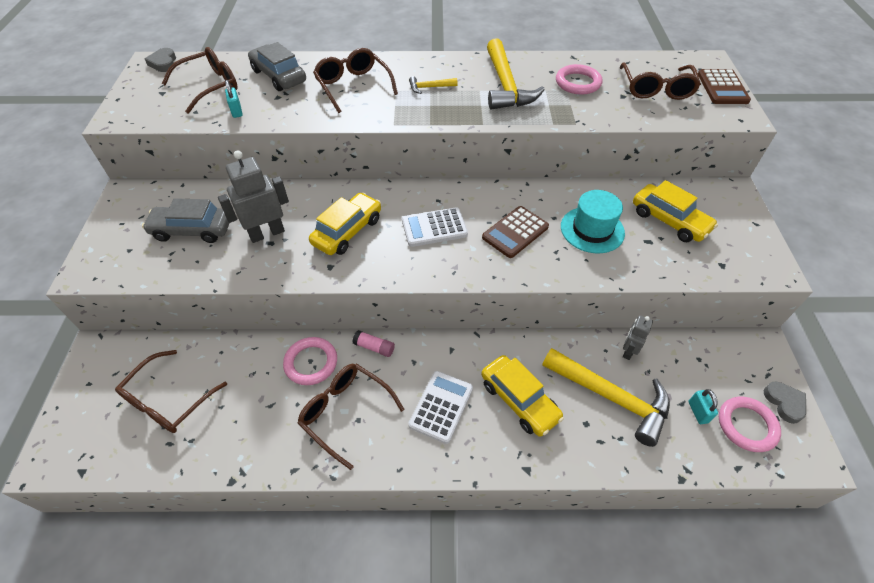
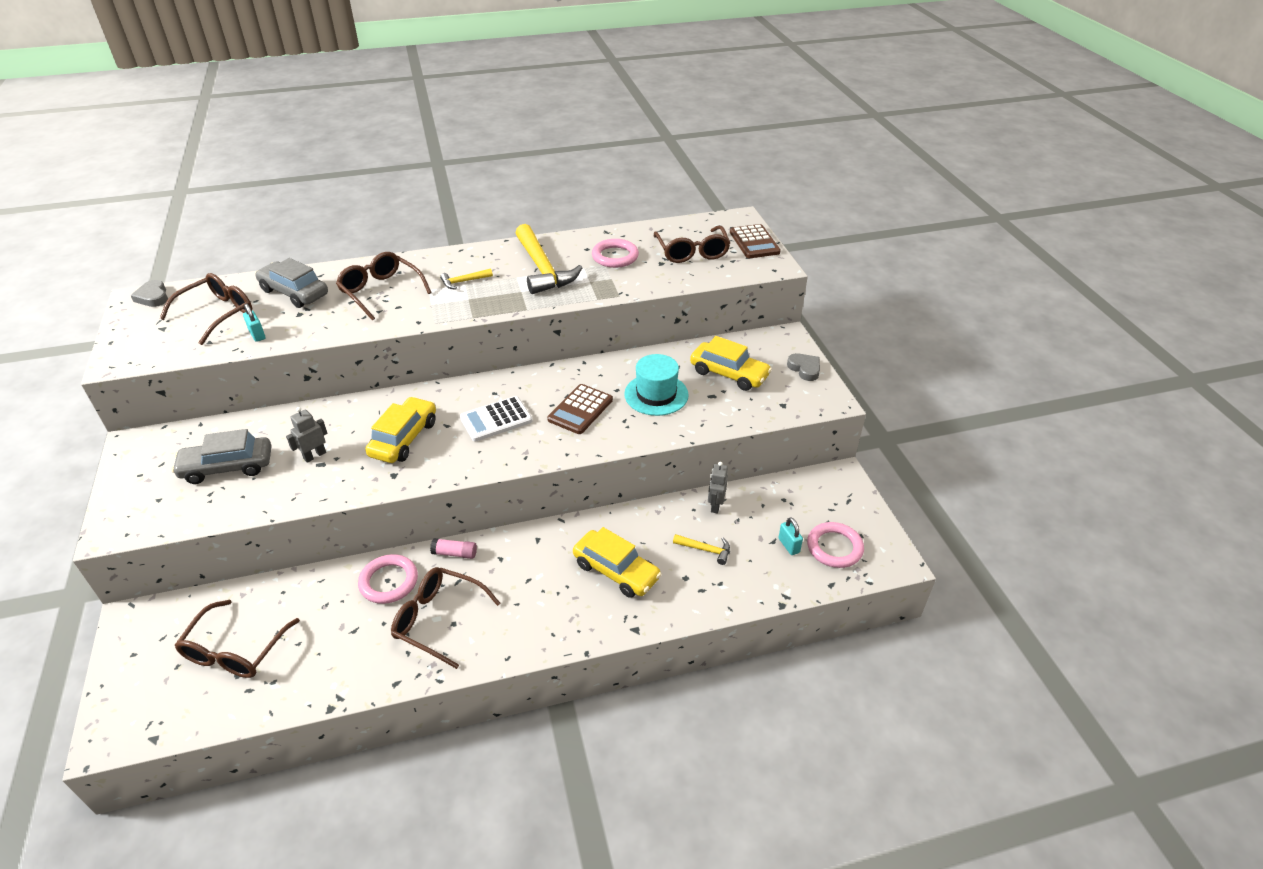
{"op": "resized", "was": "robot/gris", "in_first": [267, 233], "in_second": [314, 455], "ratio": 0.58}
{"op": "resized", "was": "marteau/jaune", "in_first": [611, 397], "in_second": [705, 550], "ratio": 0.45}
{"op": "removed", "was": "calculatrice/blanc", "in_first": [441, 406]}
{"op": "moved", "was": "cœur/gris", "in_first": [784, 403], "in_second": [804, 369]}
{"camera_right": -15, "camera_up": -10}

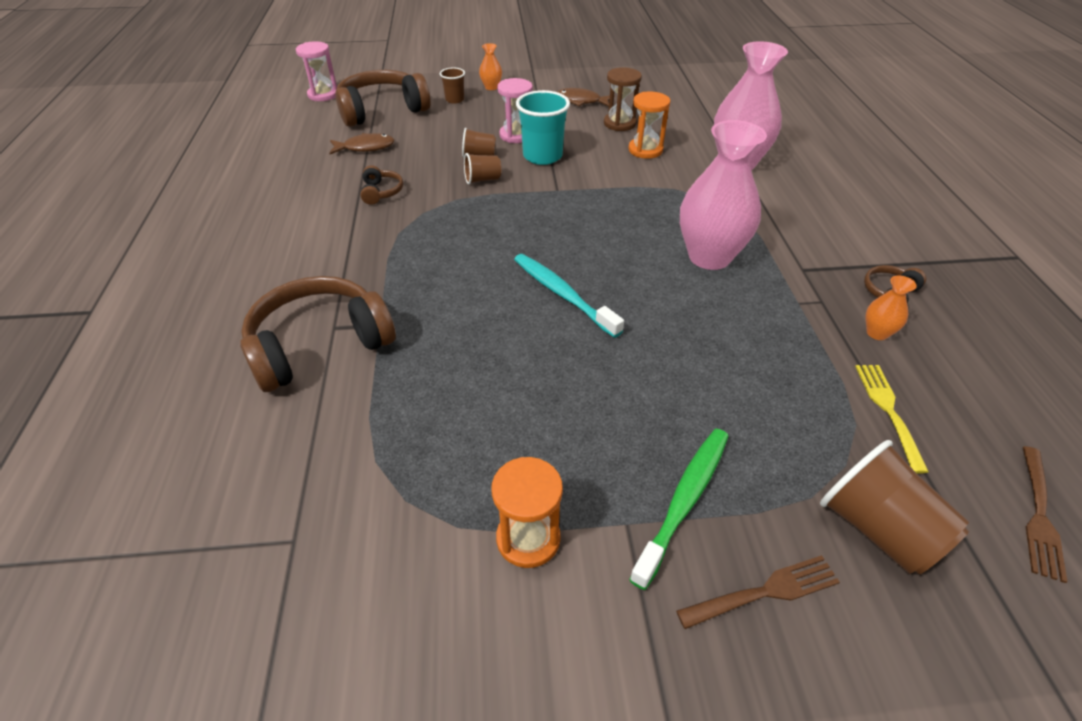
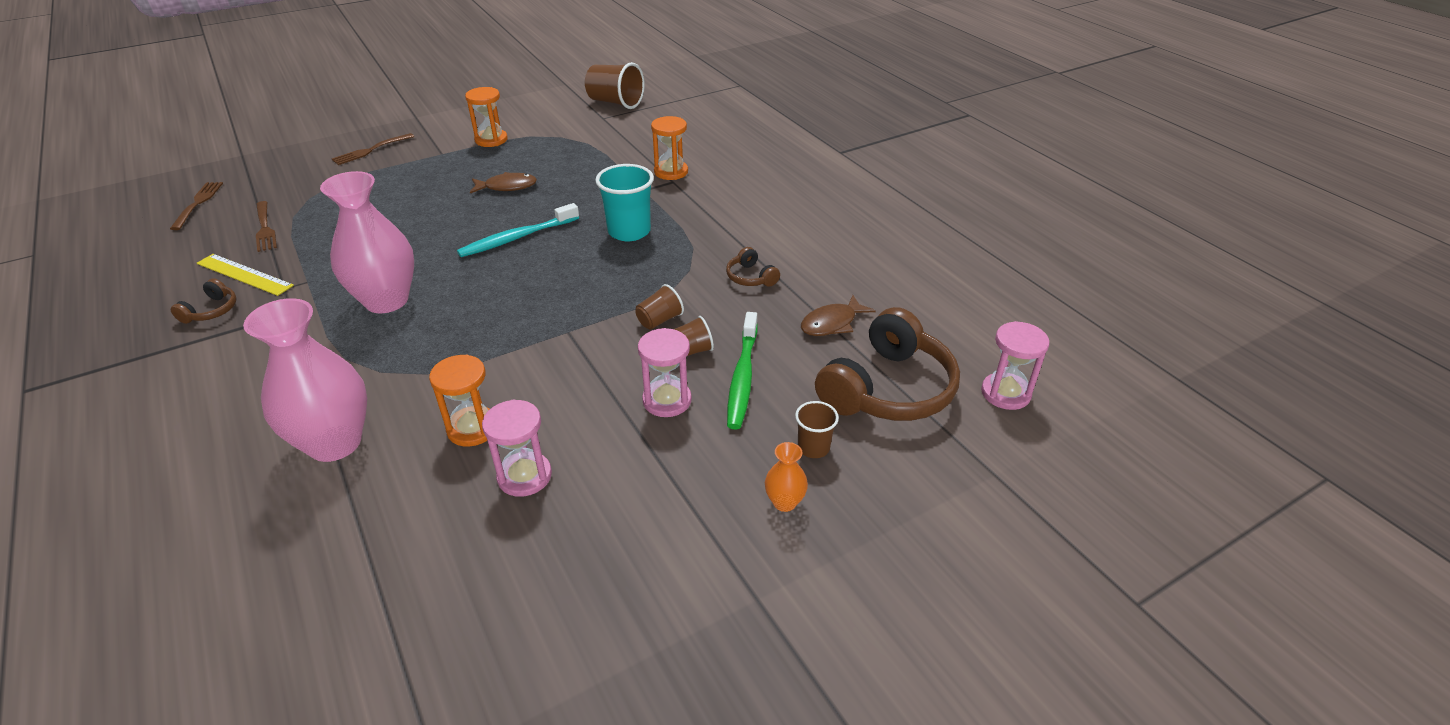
{"op": "recoloured", "was": "sablier/marron", "now": "sablier/rose", "in_first": [619, 123], "in_second": [524, 476]}
{"op": "moved", "was": "poisson/marron", "in_first": [581, 101], "in_second": [507, 187]}
{"op": "moved", "was": "gobelet/turquoise", "in_first": [542, 156], "in_second": [629, 231]}
{"op": "turned", "was": "brosse à dents/turquoise", "in_first": [562, 294], "in_second": [517, 238], "clockwise": 120}
{"op": "replaced", "was": "vase/orange", "now": "règle/jaune", "in_first": [877, 333], "in_second": [244, 274]}
{"op": "replaced", "was": "casque audio/marron", "now": "sablier/orange", "in_first": [319, 345], "in_second": [671, 172]}
{"op": "recoloured", "was": "fourchette/jaune", "now": "fourchette/marron", "in_first": [889, 411], "in_second": [264, 228]}
{"op": "moved", "was": "brosse à dents/vert", "in_first": [684, 501], "in_second": [742, 377]}
{"op": "moved", "was": "gobelet/marron", "in_first": [877, 529], "in_second": [615, 102]}
{"camera_right": 155, "camera_up": -5}

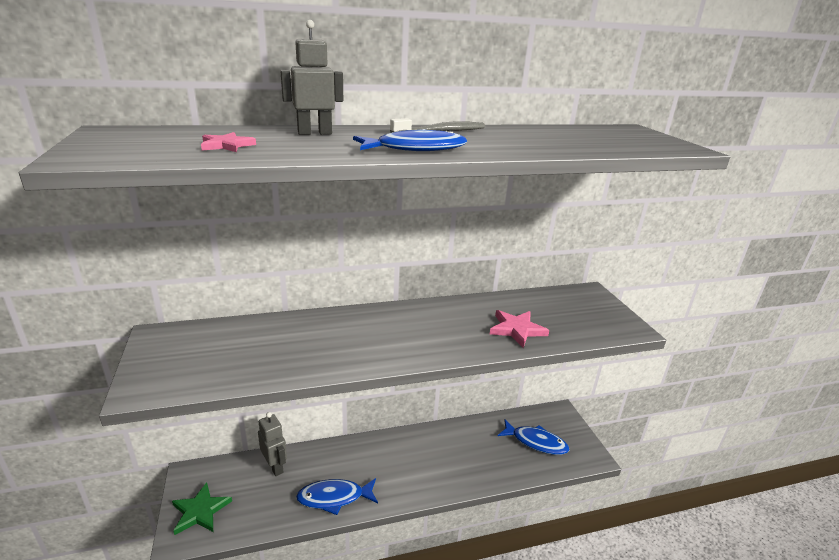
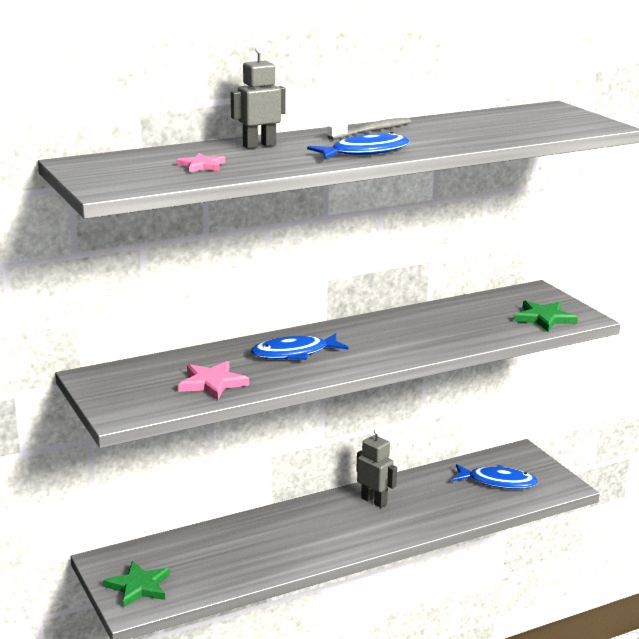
{"op": "moved", "was": "étoile/rose", "in_first": [517, 329], "in_second": [212, 383]}
{"op": "moved", "was": "robot/gris", "in_first": [275, 466], "in_second": [374, 501]}
{"op": "moved", "was": "poisson/bleu", "in_first": [334, 498], "in_second": [294, 353]}
{"op": "added", "now": "étoile/vert", "in_second": [544, 318]}
{"camera_right": -10, "camera_up": -5}

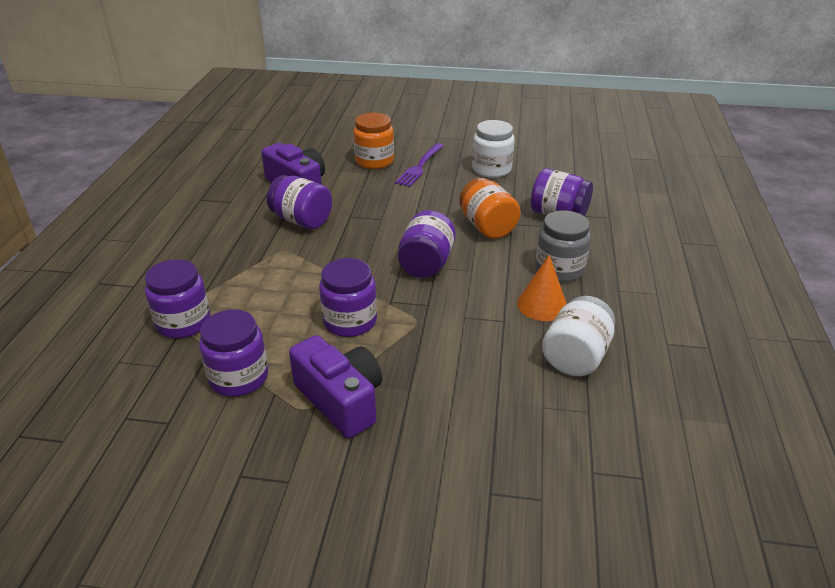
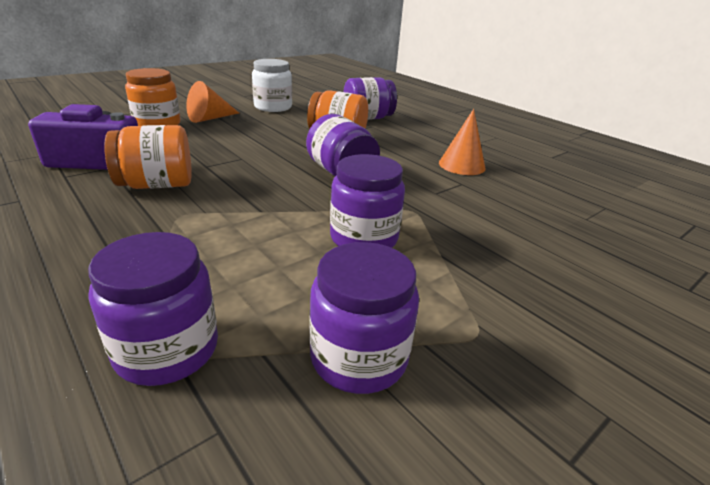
{"op": "replaced", "was": "fourchette/violet", "now": "cône/orange", "in_first": [420, 166], "in_second": [210, 118]}
{"op": "recoloured", "was": "bocal/violet", "now": "bocal/orange", "in_first": [302, 220], "in_second": [157, 185]}
{"op": "removed", "was": "bocal/gris", "in_first": [559, 269]}
{"op": "removed", "was": "bocal/blanc", "in_first": [576, 356]}
{"op": "removed", "was": "appareil photo/violet", "in_first": [341, 400]}
{"camera_right": -50, "camera_up": -5}

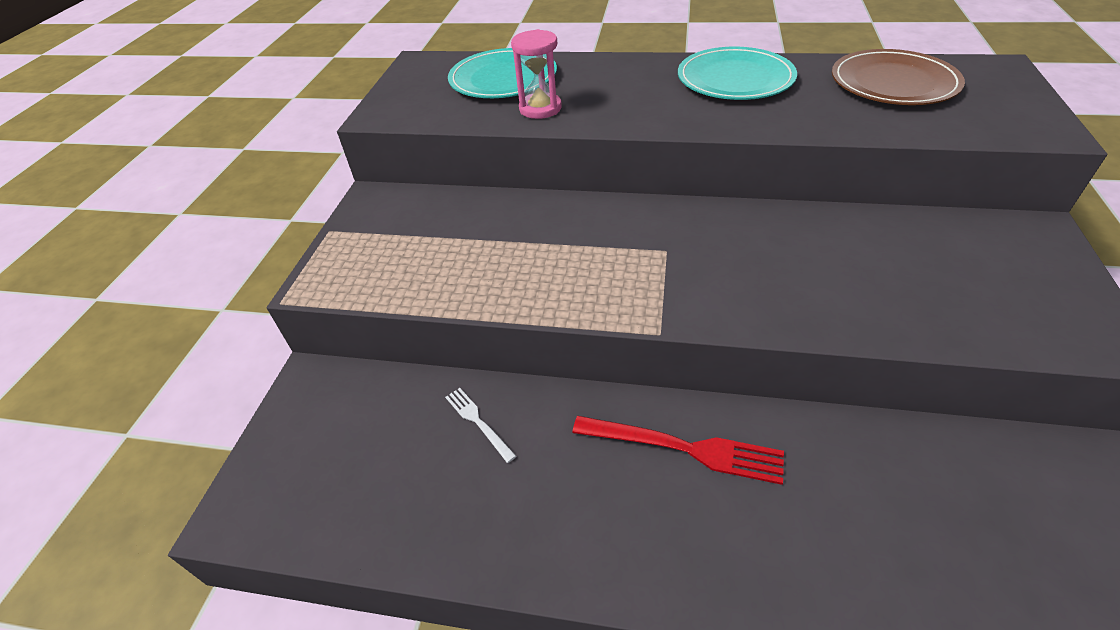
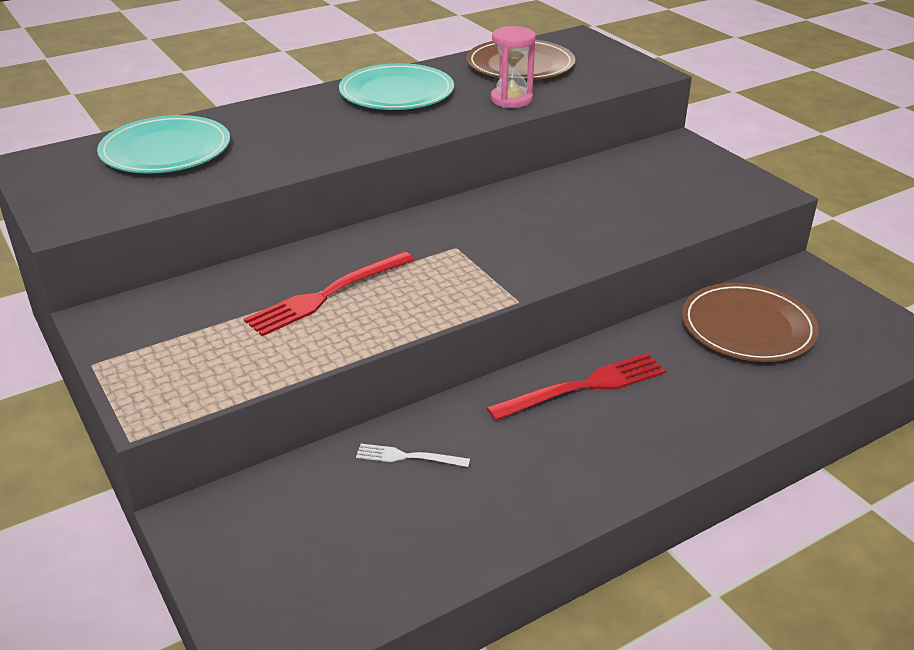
{"op": "moved", "was": "sablier/rose", "in_first": [540, 108], "in_second": [511, 100]}
{"op": "added", "now": "fourchette/rouge", "in_second": [327, 295]}
{"op": "added", "now": "assiette/marron", "in_second": [747, 327]}
{"camera_right": -45, "camera_up": -10}

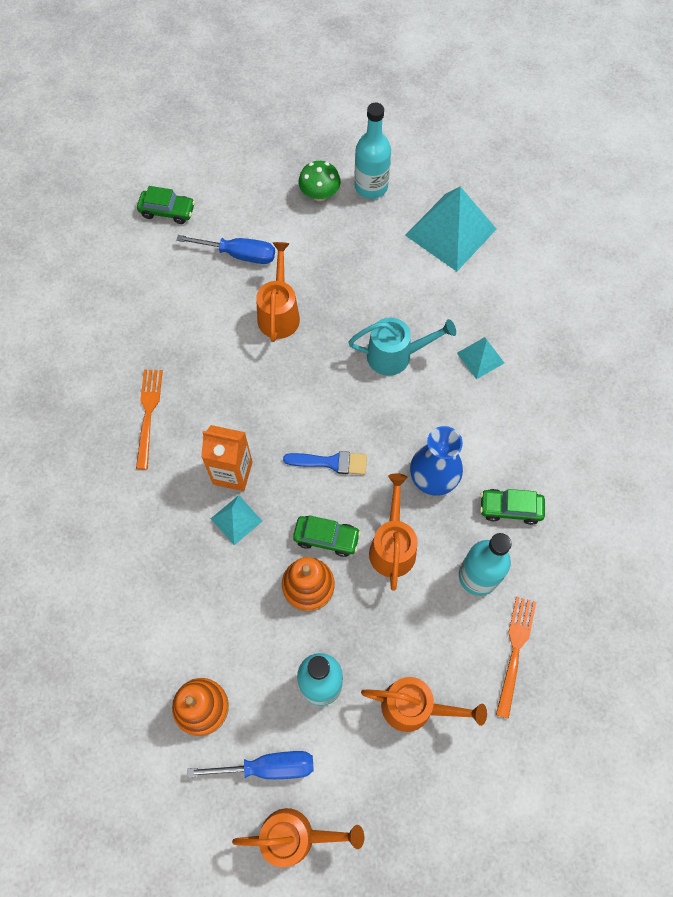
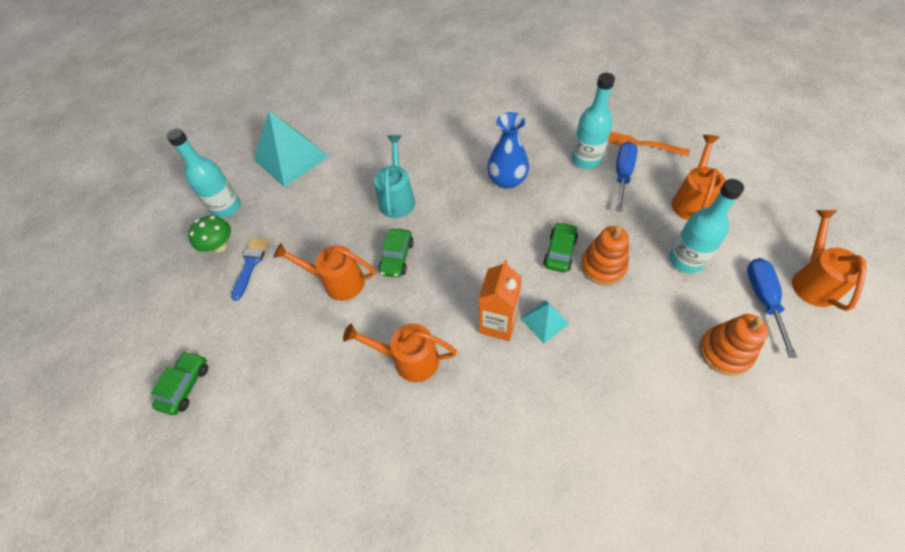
{"op": "moved", "was": "tournevis/bleu", "in_first": [239, 254], "in_second": [622, 175]}
{"op": "removed", "was": "pyramide/turquoise", "in_first": [480, 357]}
{"op": "removed", "was": "fourchette/orange", "in_first": [148, 413]}
{"op": "moved", "was": "pinceau/bleu", "in_first": [331, 462], "in_second": [251, 264]}
{"op": "moved", "was": "arrosoir/orange", "in_first": [392, 545], "in_second": [408, 359]}
{"op": "moved", "was": "voiture/vert", "in_first": [510, 508], "in_second": [397, 257]}
{"camera_right": -80, "camera_up": -10}

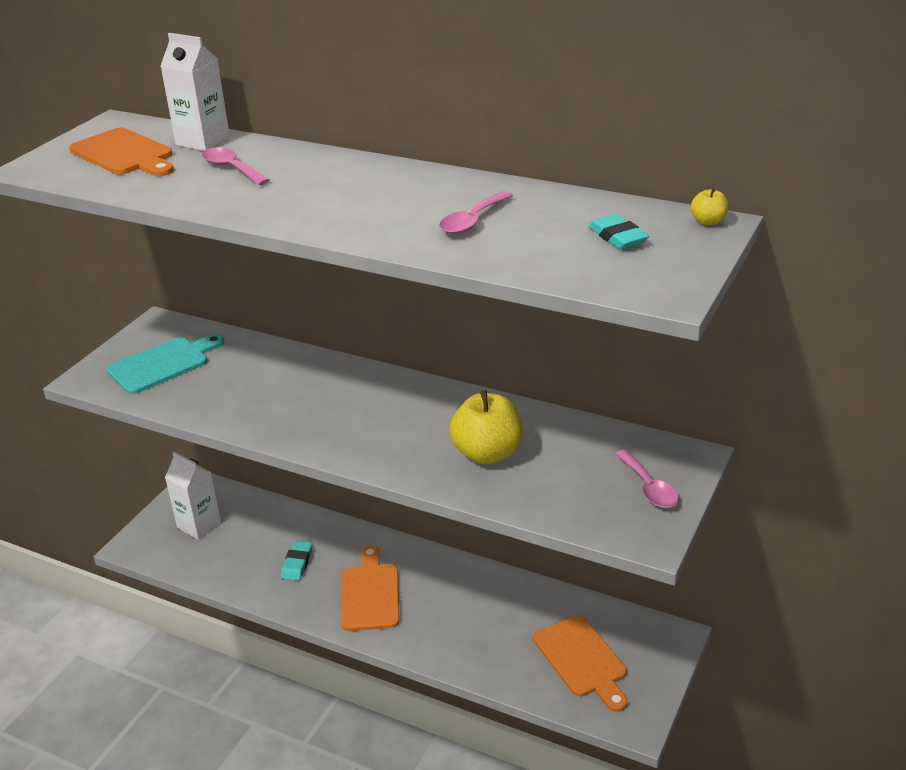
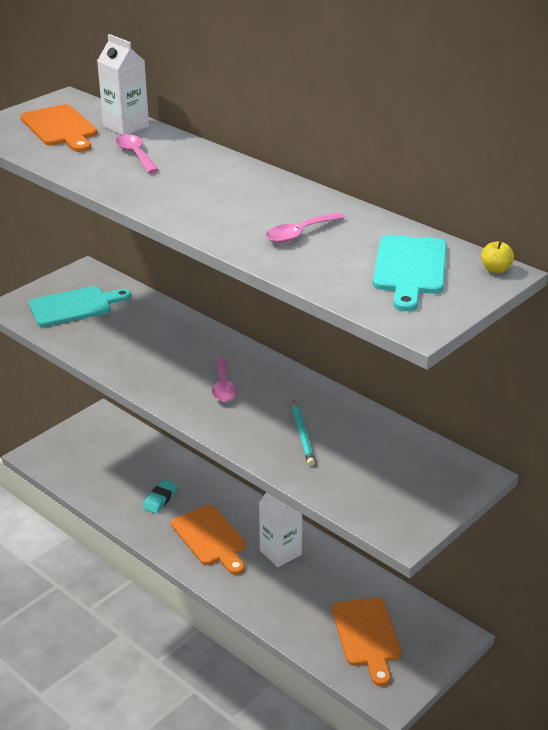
{"op": "replaced", "was": "gomme/turquoise", "now": "planche à découper/turquoise", "in_first": [617, 237], "in_second": [410, 269]}
{"op": "replaced", "was": "pomme/jaune", "now": "crayon/turquoise", "in_first": [487, 453], "in_second": [302, 434]}
{"op": "moved", "was": "cuillère/rose", "in_first": [649, 488], "in_second": [223, 386]}
{"op": "moved", "was": "brique de lait/blanc", "in_first": [199, 525], "in_second": [280, 552]}
{"op": "turned", "was": "planche à découper/orange", "in_first": [370, 594], "in_second": [210, 538], "clockwise": 135}
{"camera_right": 15, "camera_up": 0}

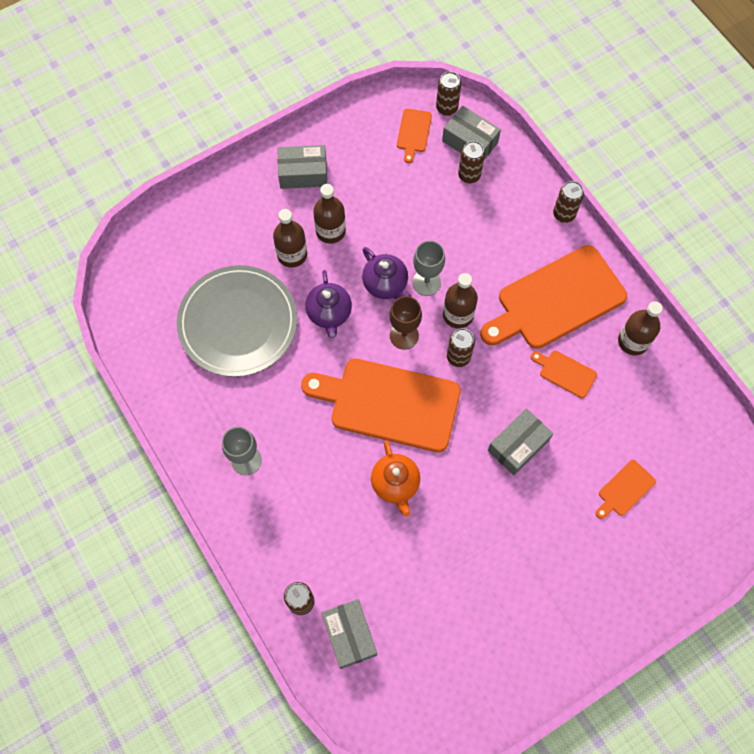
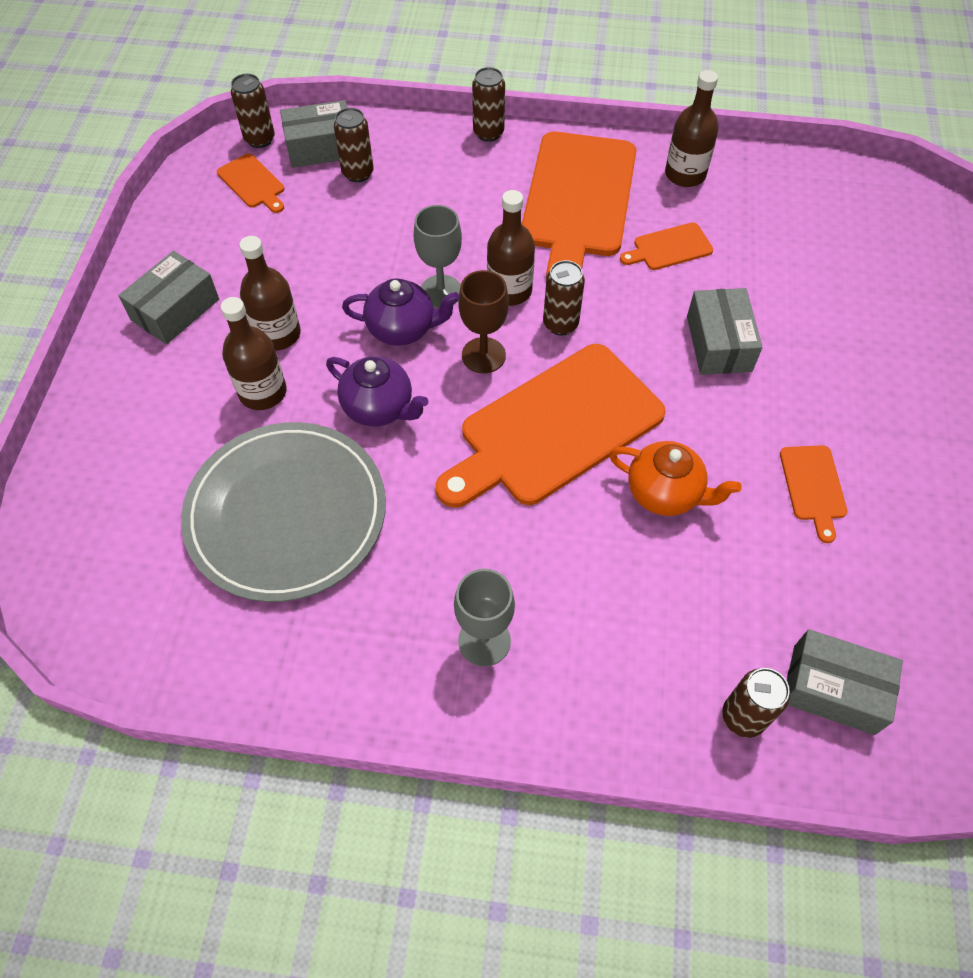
{"op": "moved", "was": "planche à découper/orange", "in_first": [624, 489], "in_second": [813, 487]}
{"camera_right": -50, "camera_up": -10}

